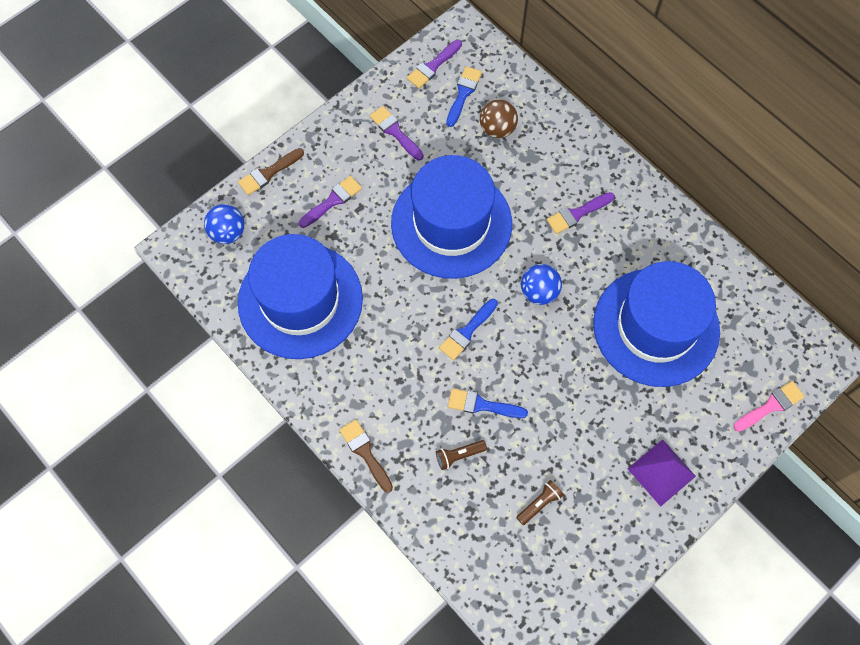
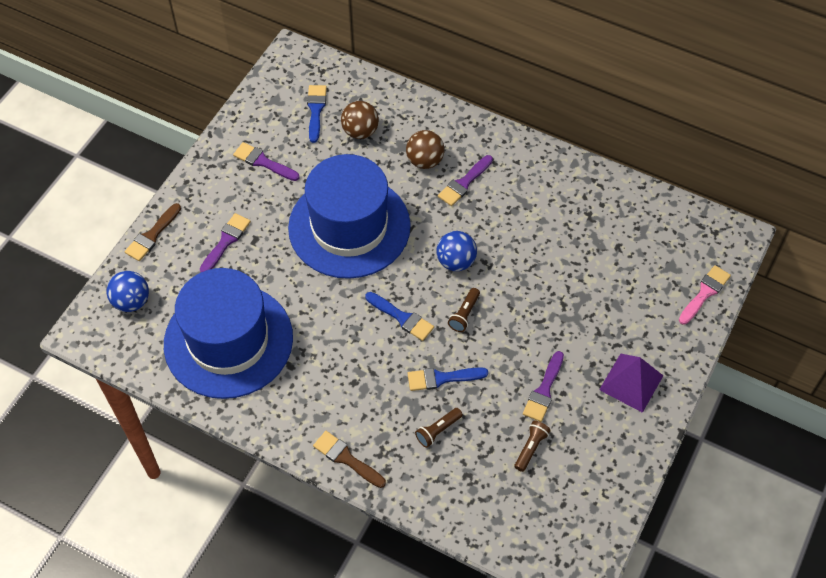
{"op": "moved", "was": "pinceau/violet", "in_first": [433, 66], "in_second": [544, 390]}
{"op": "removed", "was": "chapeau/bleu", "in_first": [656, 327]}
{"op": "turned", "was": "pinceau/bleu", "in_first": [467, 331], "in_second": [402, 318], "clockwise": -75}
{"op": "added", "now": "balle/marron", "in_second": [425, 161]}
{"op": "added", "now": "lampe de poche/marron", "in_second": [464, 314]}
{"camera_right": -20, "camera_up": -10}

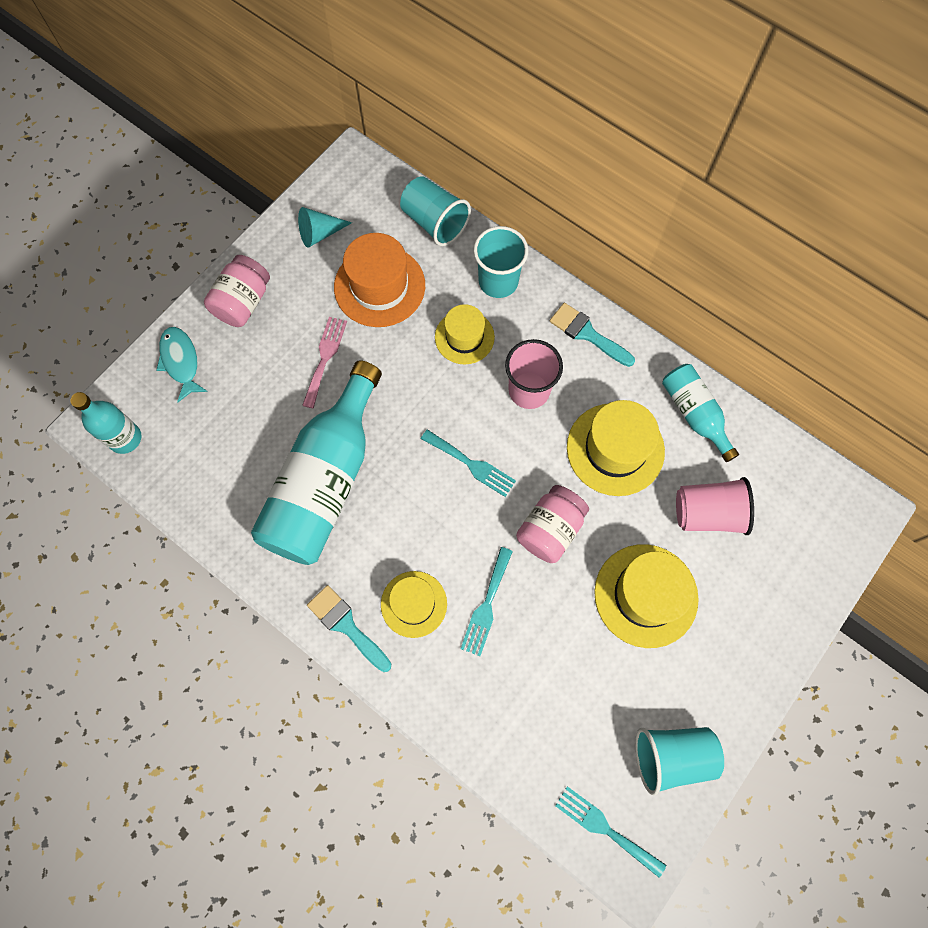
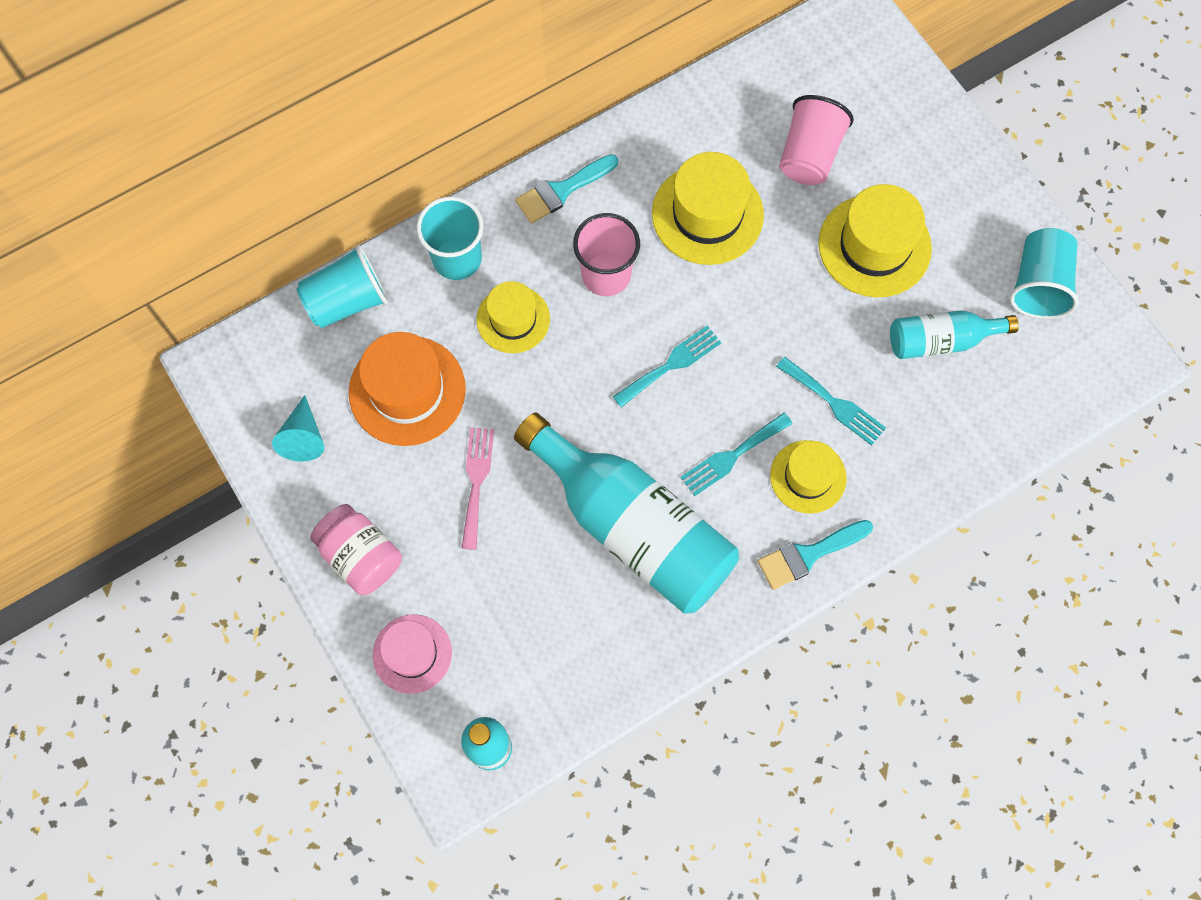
{"op": "turned", "was": "fourchette/rose", "in_first": [325, 358], "in_second": [476, 481], "clockwise": 60}
{"op": "replaced", "was": "poisson/turquoise", "now": "chapeau/rose", "in_first": [181, 361], "in_second": [412, 653]}
{"op": "moved", "was": "bouteille/turquoise", "in_first": [694, 414], "in_second": [941, 340]}
{"op": "removed", "was": "bocal/rose", "in_first": [550, 529]}
{"op": "moved", "was": "fourchette/turquoise", "in_first": [605, 828], "in_second": [732, 456]}
{"camera_right": -70, "camera_up": 0}

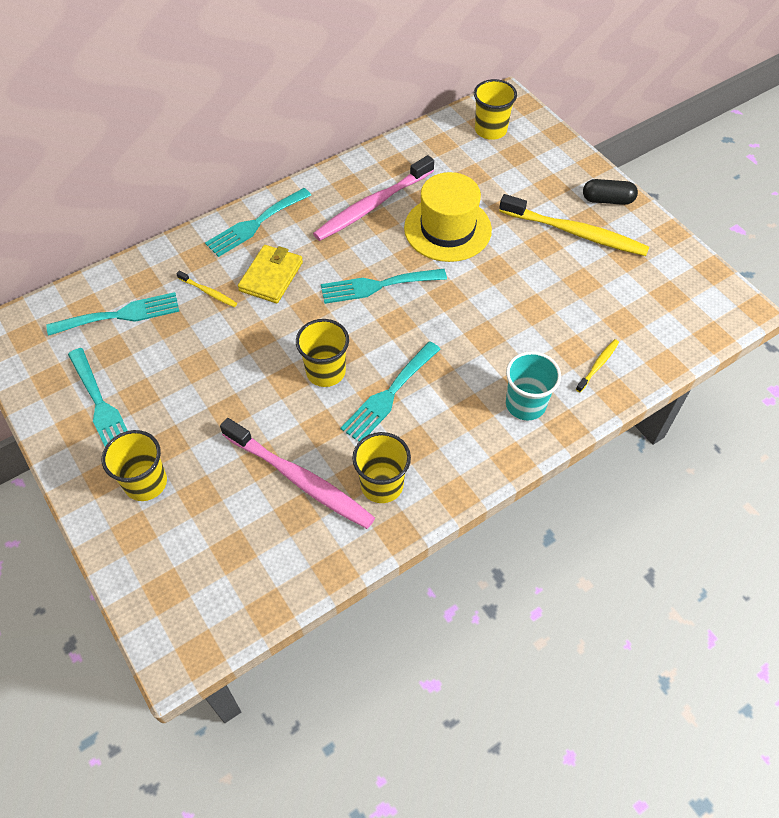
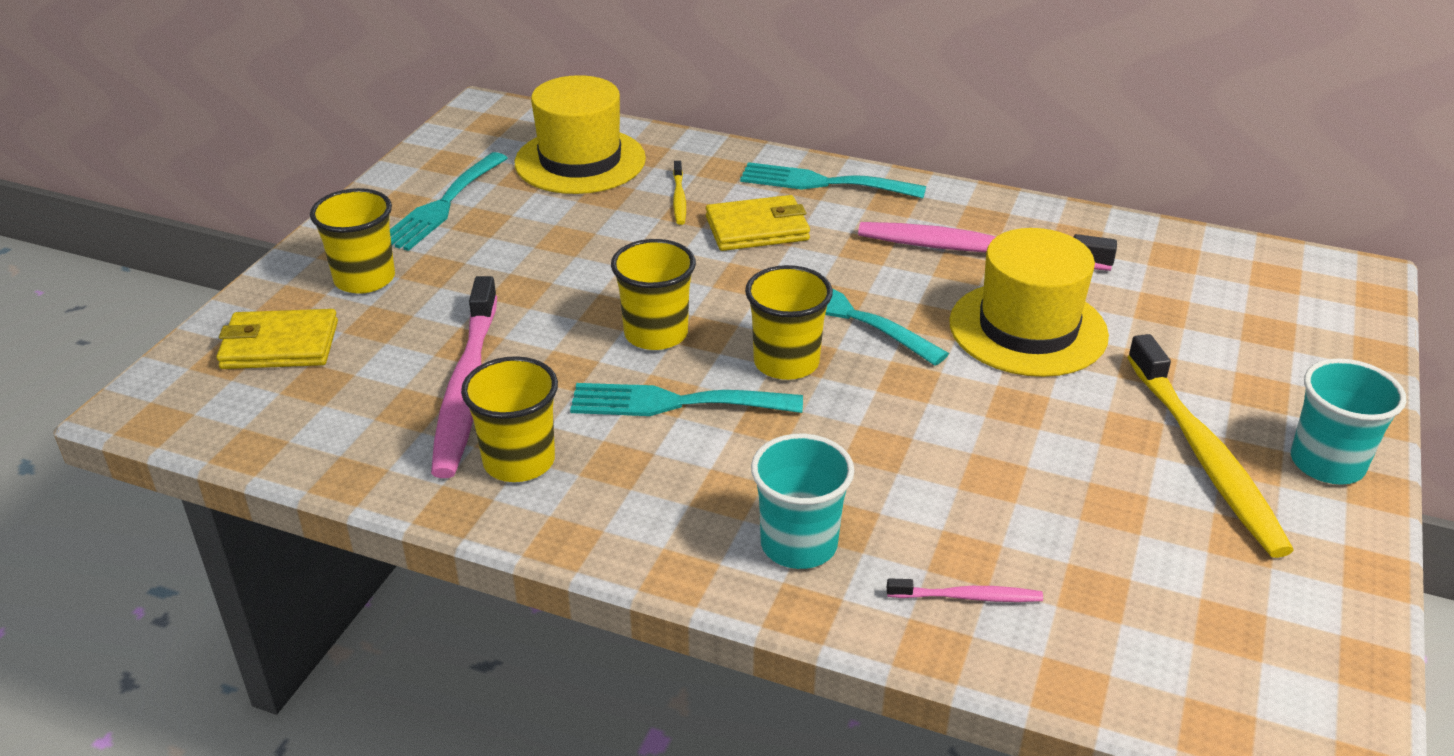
{"op": "moved", "was": "gobelet/jaune", "in_first": [490, 130], "in_second": [786, 362]}
{"op": "replaced", "was": "gélule/noir", "now": "gobelet/turquoise", "in_first": [607, 200], "in_second": [1327, 463]}
{"op": "replaced", "was": "fourchette/turquoise", "now": "chapeau/jaune", "in_first": [120, 315], "in_second": [580, 161]}
{"op": "recoloured", "was": "brosse à dents/jaune", "now": "brosse à dents/rose", "in_first": [598, 365], "in_second": [968, 597]}
{"op": "added", "now": "portefeuille/jaune", "in_second": [279, 345]}
{"camera_right": 55, "camera_up": -20}

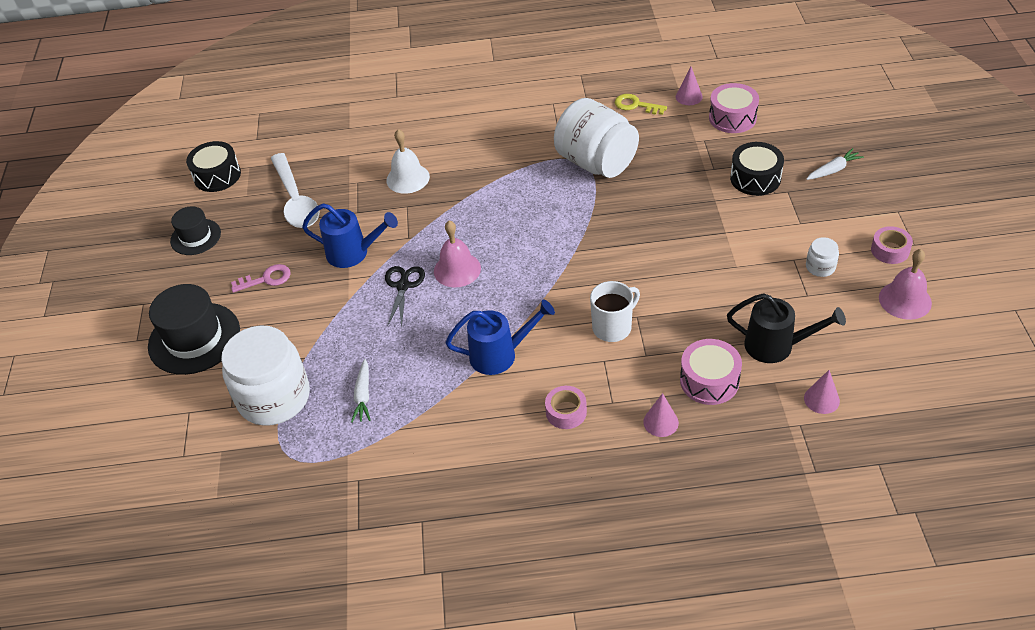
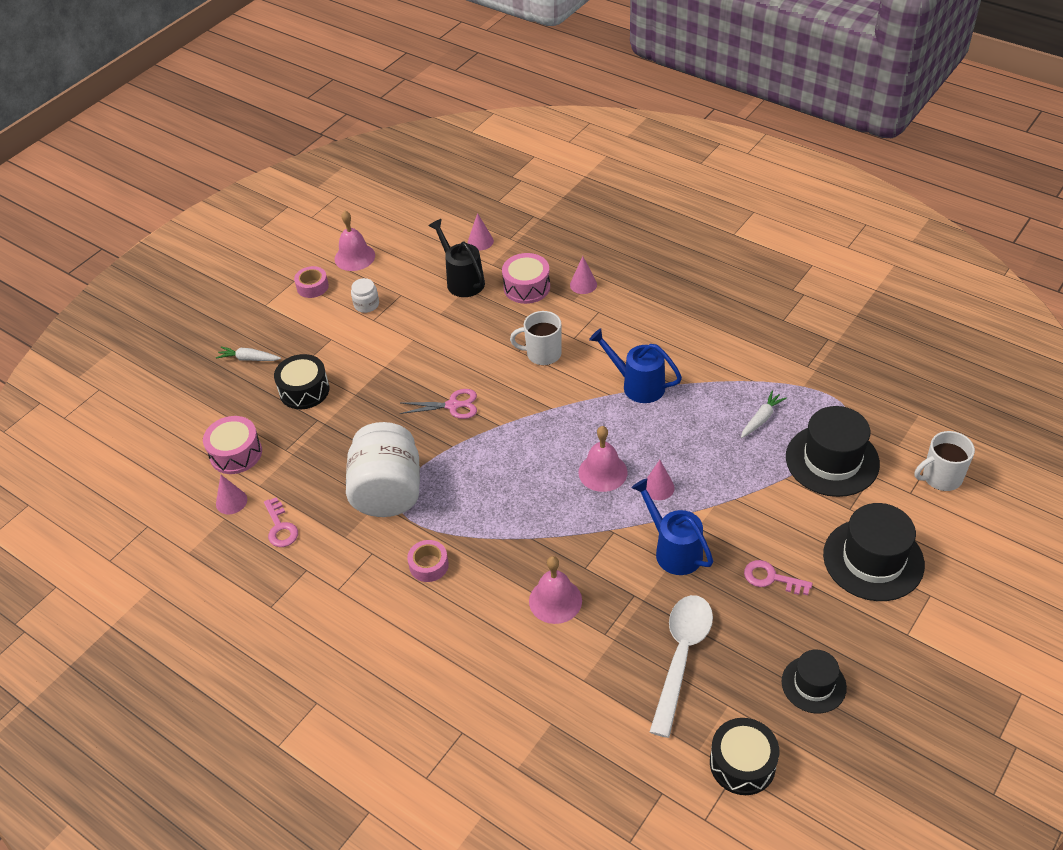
{"op": "recoloured", "was": "clé/jaune", "now": "clé/rose", "in_first": [636, 105], "in_second": [280, 527]}
{"op": "recoloured", "was": "cloche/blanc", "now": "cloche/rose", "in_first": [408, 178], "in_second": [555, 600]}
{"op": "replaced", "was": "ciseaux/noir", "now": "cône/rose", "in_first": [403, 286], "in_second": [658, 487]}
{"op": "replaced", "was": "bocal/blanc", "now": "chapeau/noir", "in_first": [274, 397], "in_second": [832, 460]}
{"op": "moved", "was": "ruban adhésif/rose", "in_first": [566, 412], "in_second": [429, 565]}
{"op": "added", "now": "ciseaux/rose", "in_second": [453, 405]}
{"op": "added", "now": "tasse/blanc", "in_second": [941, 477]}
{"camera_right": -140, "camera_up": 0}

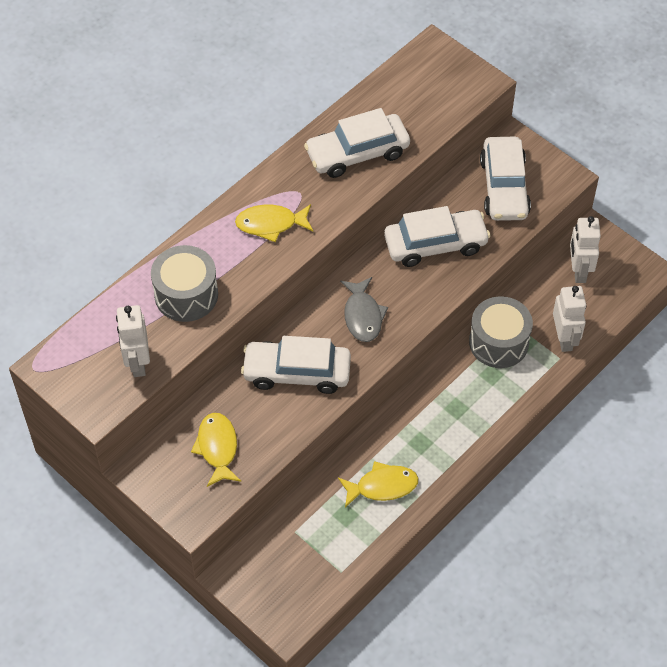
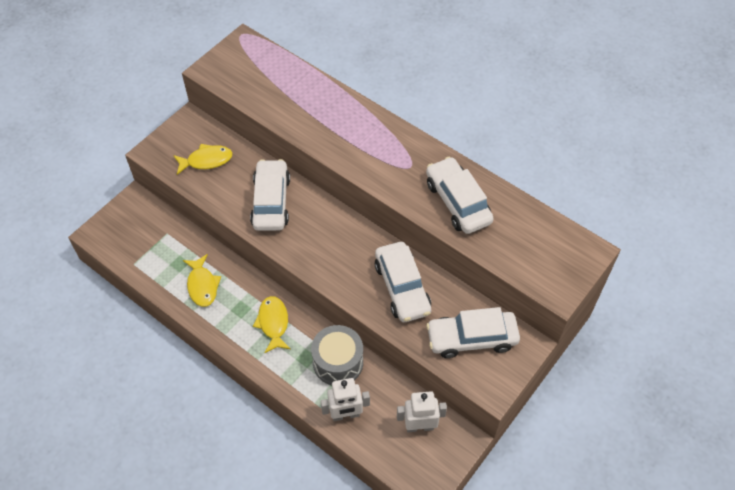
{"op": "moved", "was": "poisson/jaune", "in_first": [271, 224], "in_second": [273, 323]}
{"op": "removed", "was": "tambour/gris", "in_first": [186, 295]}
{"op": "removed", "was": "poisson/gris", "in_first": [363, 316]}
{"op": "removed", "was": "robot/blanc", "in_first": [137, 363]}
{"camera_right": 85, "camera_up": 0}

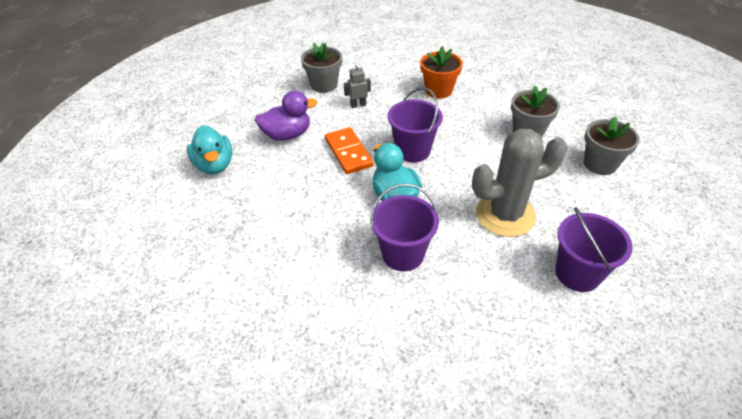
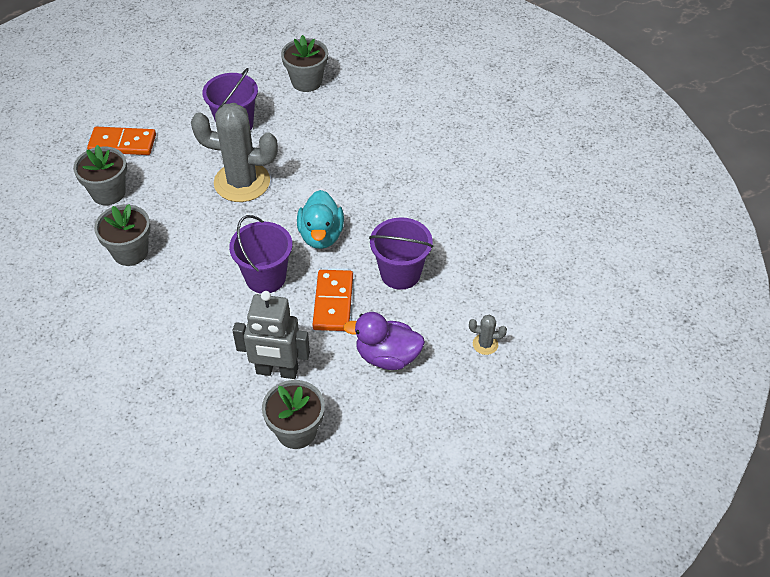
{"op": "removed", "was": "pot de fleurs/orange", "in_first": [438, 90]}
{"op": "resized", "was": "robot/gris", "in_first": [358, 105], "in_second": [277, 371], "ratio": 1.94}
{"op": "replaced", "was": "canard/turquoise", "now": "cactus/gris", "in_first": [215, 165], "in_second": [485, 344]}
{"op": "moved", "was": "seau/violet", "in_first": [403, 254], "in_second": [400, 273]}
{"op": "added", "now": "pot de fleurs/gris", "in_second": [306, 81]}
{"op": "added", "now": "domino/orange", "in_second": [122, 143]}
{"camera_right": -155, "camera_up": 5}

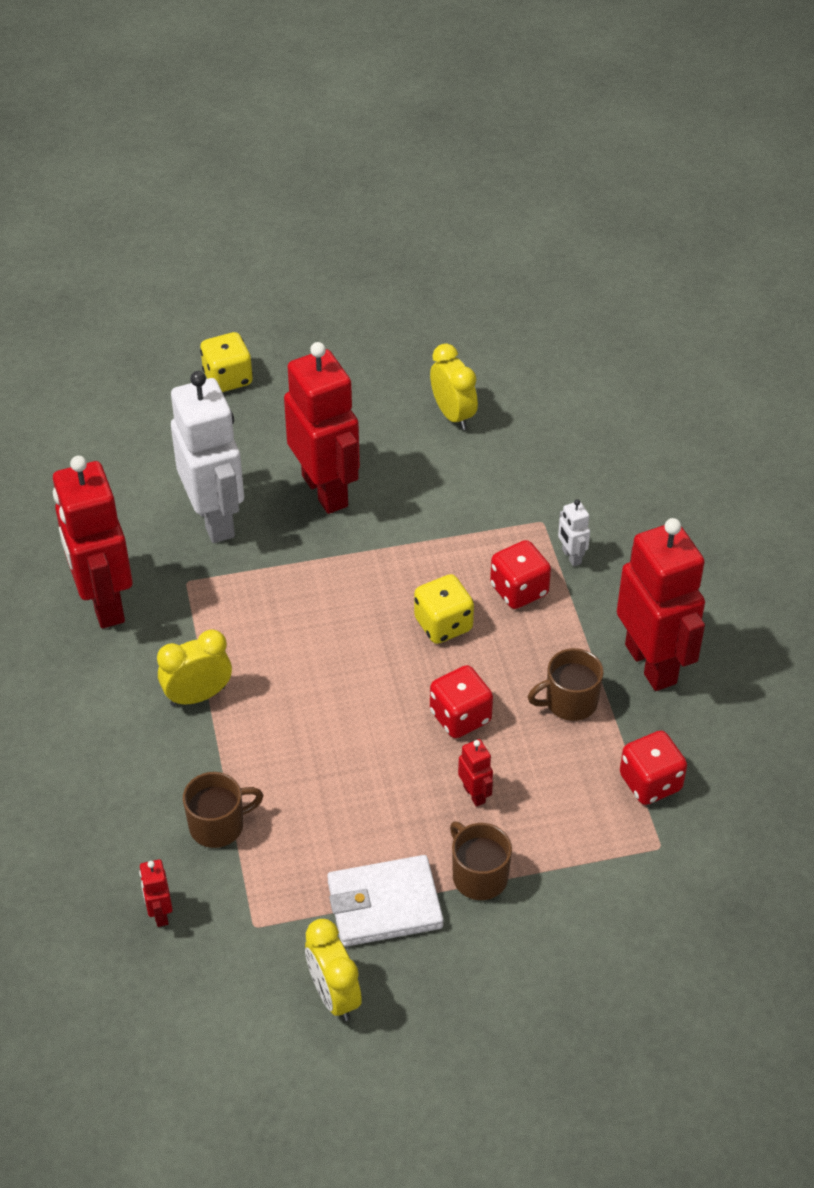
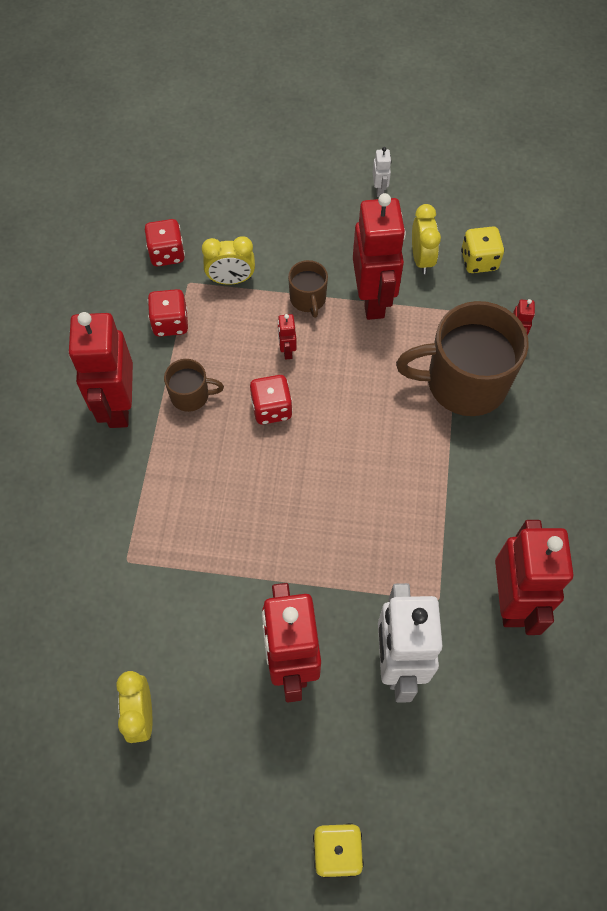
{"op": "moved", "was": "robot/blanc", "in_first": [571, 556], "in_second": [379, 190]}
{"op": "moved", "was": "dé/rouge", "in_first": [519, 590], "in_second": [167, 254]}
{"op": "moved", "was": "dé/jaune", "in_first": [443, 624], "in_second": [479, 261]}
{"op": "moved", "was": "réveil/jaune", "in_first": [198, 696], "in_second": [231, 280]}
{"op": "resized", "was": "tasse/marron", "in_first": [218, 825], "in_second": [464, 382], "ratio": 2.12}
{"op": "replaced", "was": "portefeuille/blanc", "now": "robot/rouge", "in_first": [384, 905], "in_second": [373, 299]}
{"camera_right": -160, "camera_up": 15}

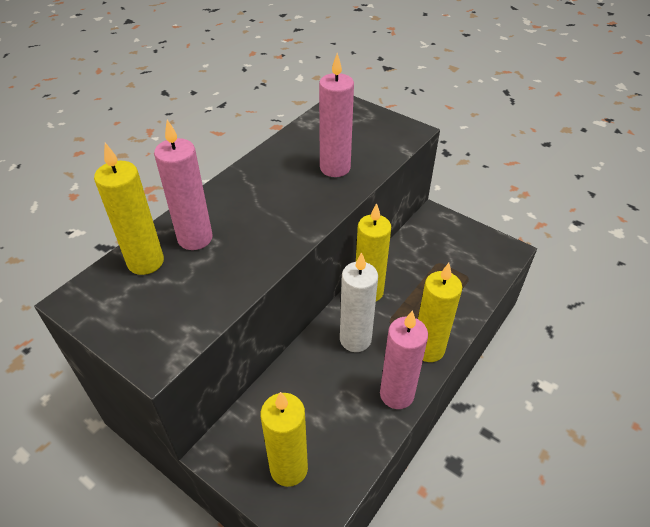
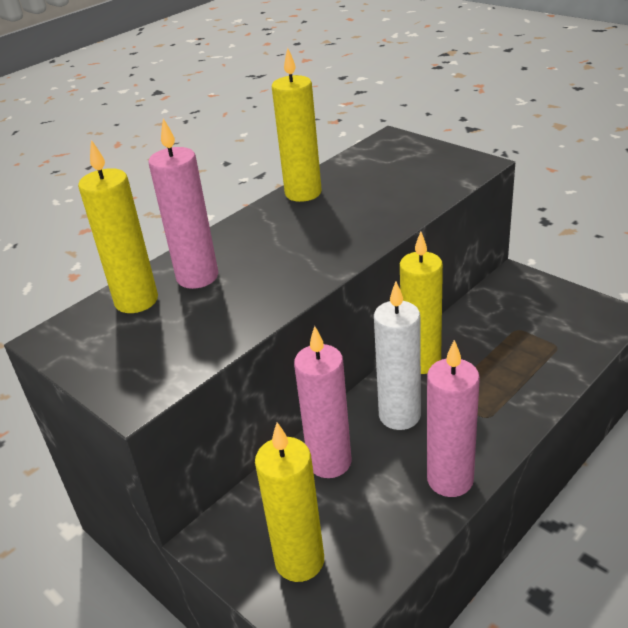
{"op": "moved", "was": "bougie/rose", "in_first": [335, 168], "in_second": [329, 462]}
{"op": "moved", "was": "bougie/jaune", "in_first": [428, 349], "in_second": [303, 193]}
{"camera_right": 10, "camera_up": -10}

